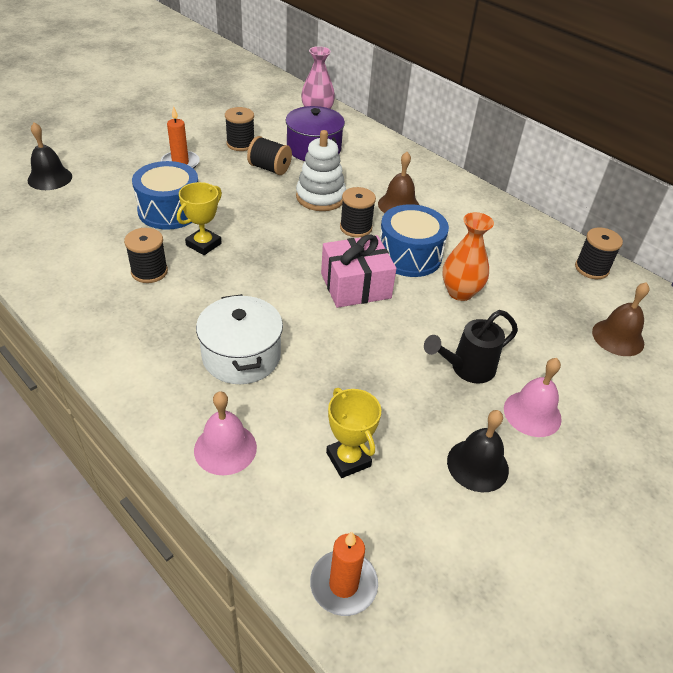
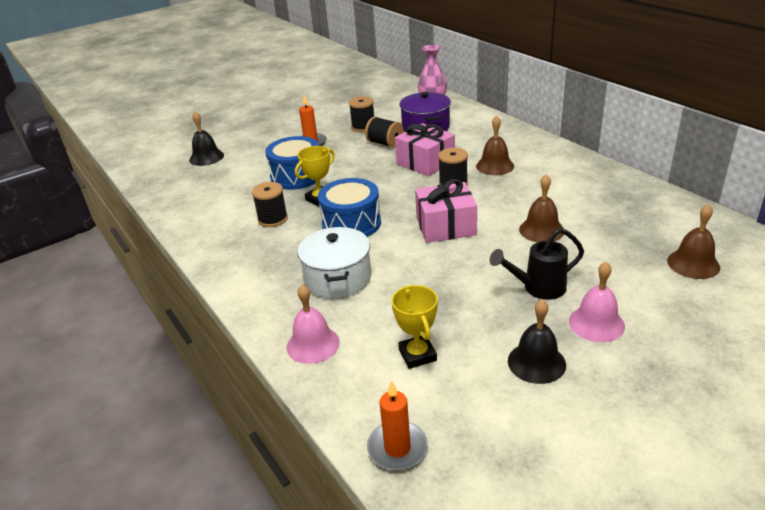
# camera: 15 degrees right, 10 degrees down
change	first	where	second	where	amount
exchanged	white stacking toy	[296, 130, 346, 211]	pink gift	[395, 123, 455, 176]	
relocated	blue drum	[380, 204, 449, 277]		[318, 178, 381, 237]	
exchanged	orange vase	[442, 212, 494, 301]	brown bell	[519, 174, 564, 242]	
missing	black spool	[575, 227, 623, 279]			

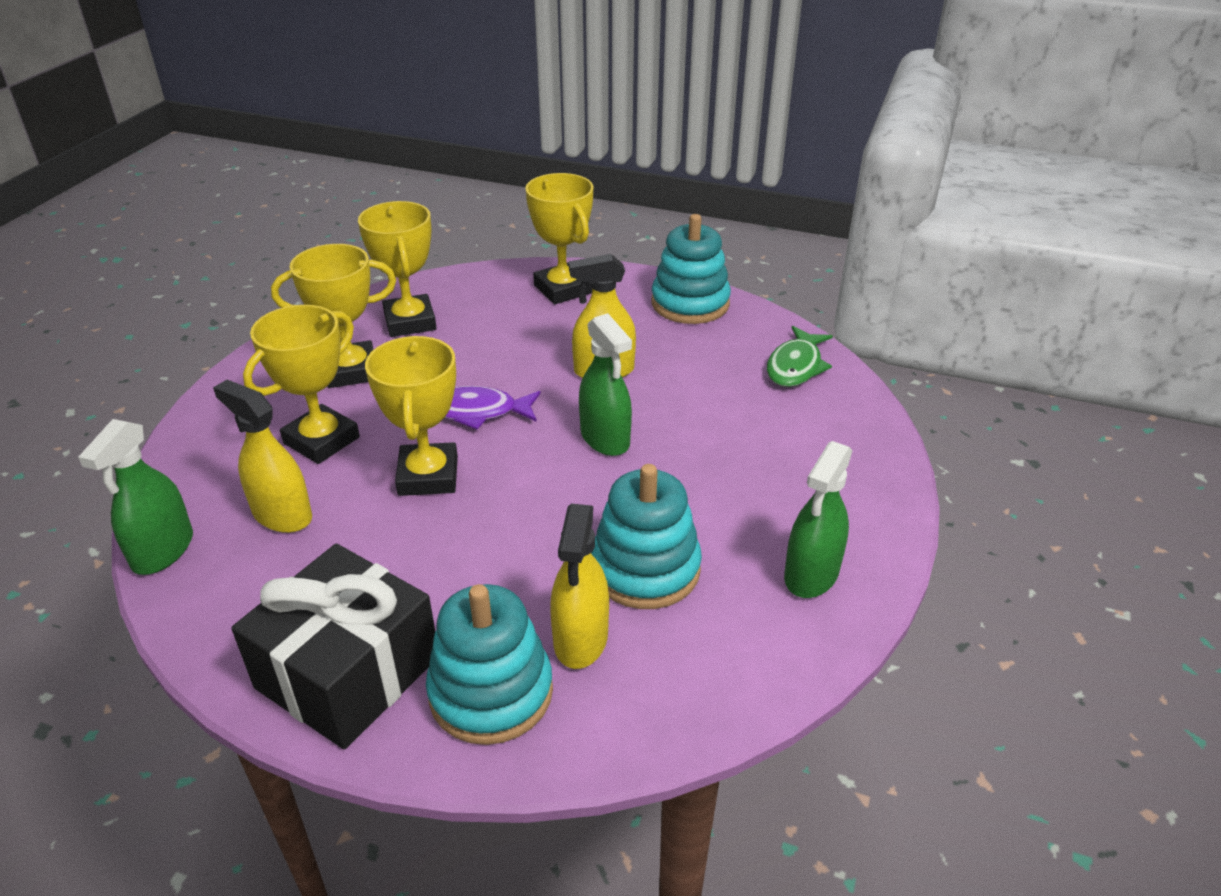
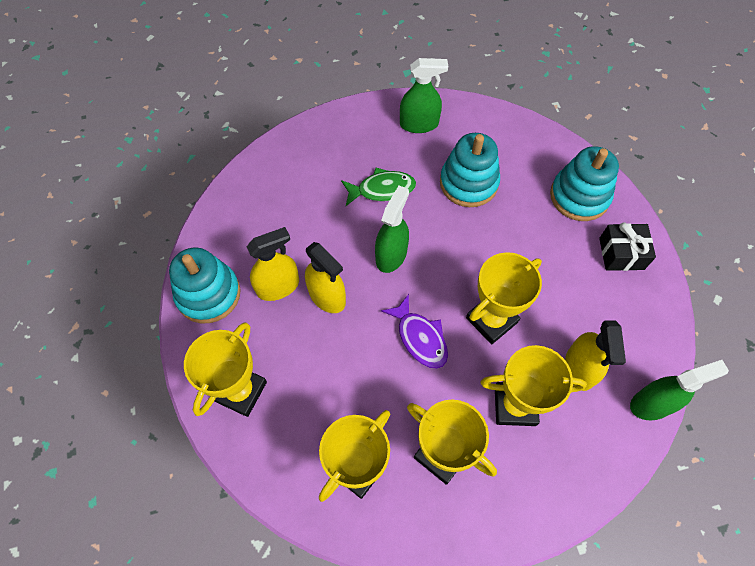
# camera: 125 degrees left, 25 degrees up
change	first	where	second	where	amount
relocated	green fish	[767, 326, 833, 387]		[341, 168, 416, 206]	
relocated	yellow spray bottle	[550, 504, 609, 669]		[246, 227, 299, 301]	
size	black gift	[232, 543, 435, 749]		[599, 222, 656, 271]	x0.57

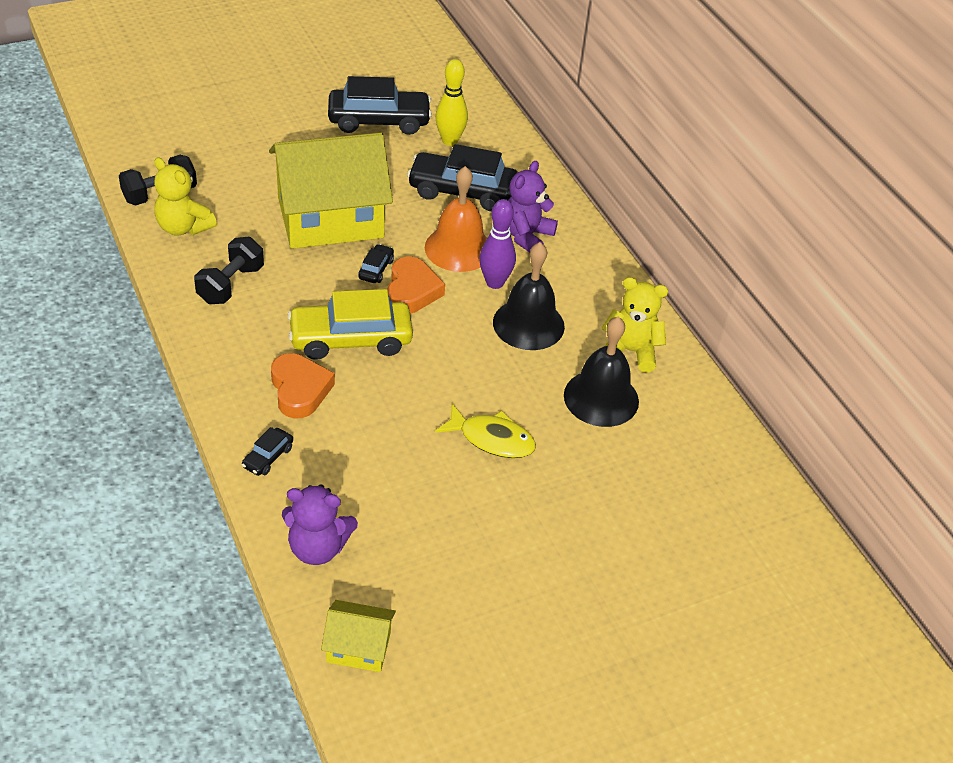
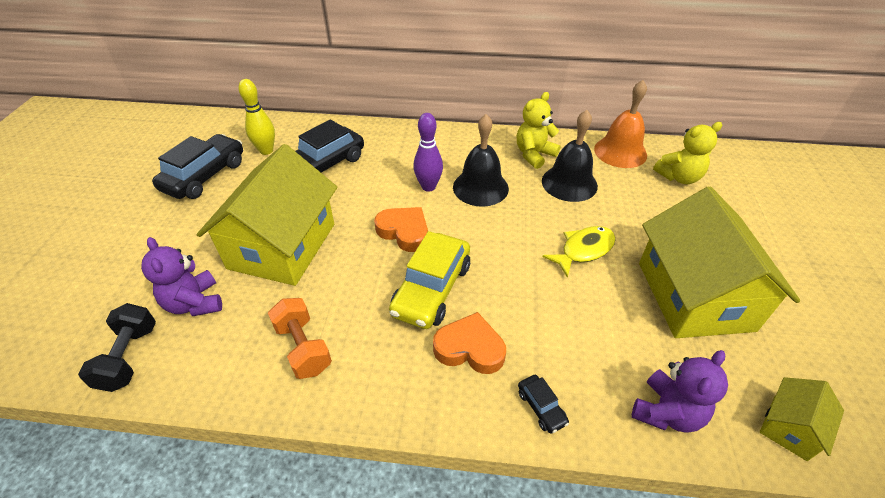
# camera: 55 degrees left, 0 degrees up
change	first	where	second	where	amount
relocated	yellow teddy bear	[154, 158, 217, 236]		[653, 122, 722, 184]	
relocated	purple teddy bear	[508, 161, 558, 253]		[141, 237, 222, 316]	
relocated	orange bell	[425, 166, 487, 272]		[594, 80, 647, 168]	
colour	black dumbbell	[194, 237, 264, 304]	orange dumbbell	[268, 298, 332, 379]	
missing	black car	[358, 244, 394, 283]			
appeared			yellow house	[639, 186, 800, 338]	

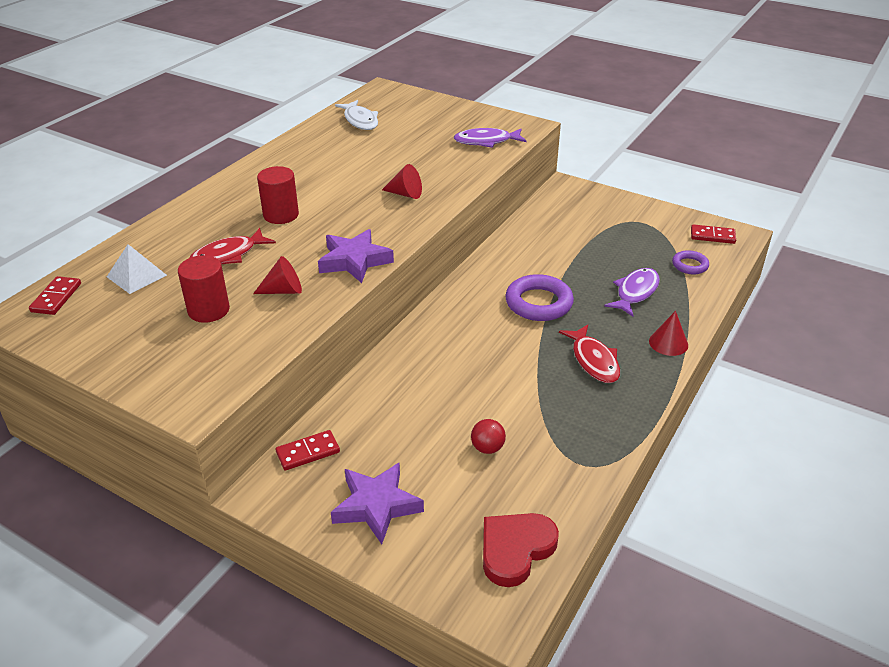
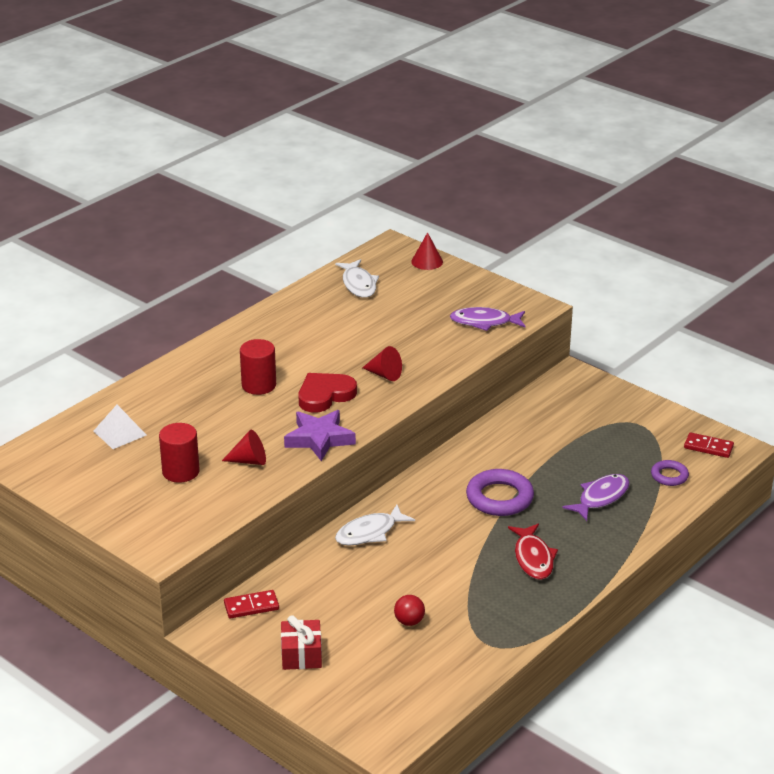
# camera: 10 degrees right, 5 degrees down
change	first	where	second	where	amount
missing	red fish	[189, 228, 276, 264]			
missing	red domino	[29, 276, 81, 315]			
relocated	red cone	[649, 311, 688, 356]		[411, 232, 443, 270]	
exchanged	purple star	[331, 463, 424, 544]	red gift	[281, 615, 322, 670]	
relocated	red heart	[483, 513, 559, 587]		[298, 373, 357, 412]	
appeared			white fish	[335, 504, 415, 545]	

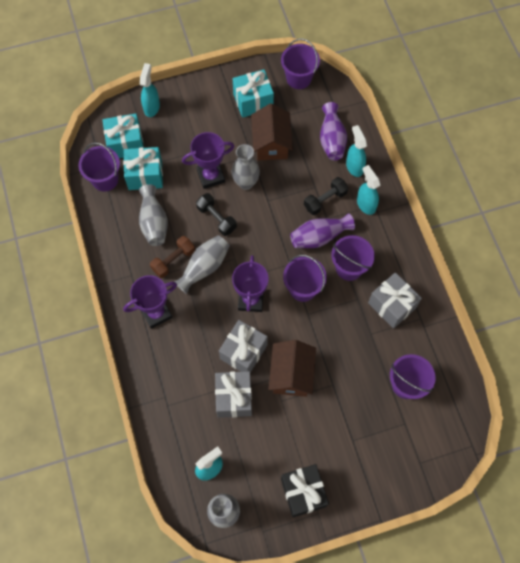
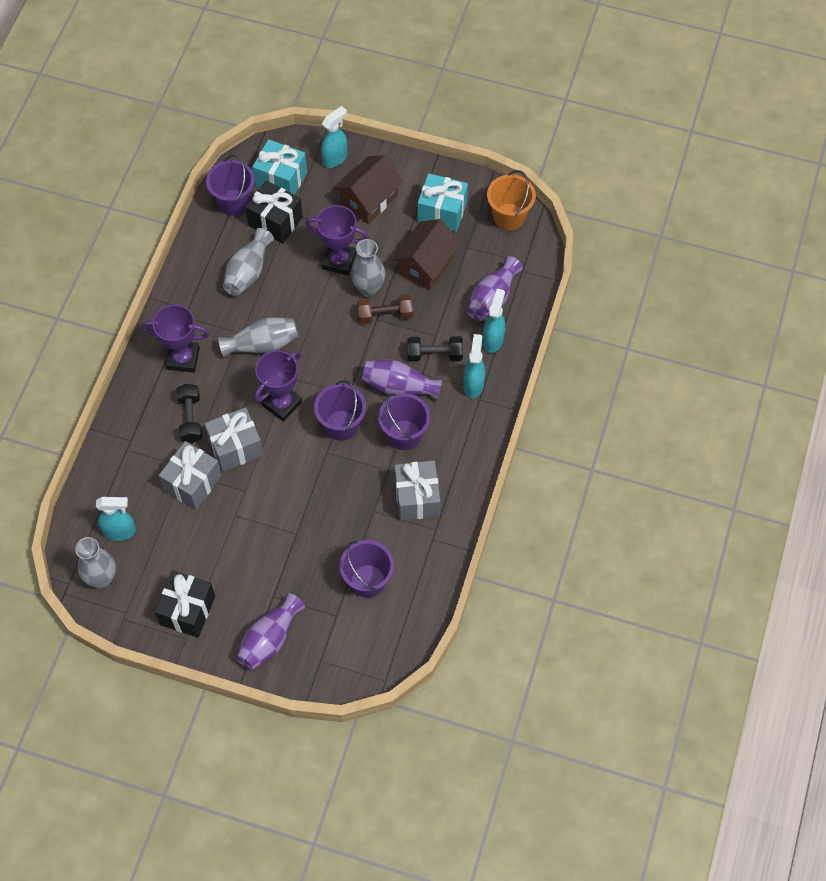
# camera: 35 degrees right, 5 degrees down
change	first	where	second	where	amount
colour	purple bucket	[281, 38, 320, 89]	orange bucket	[487, 170, 536, 230]	
colour	turquoise gift	[123, 147, 163, 190]	black gift	[246, 180, 303, 244]	
relocated	black dumbbell	[196, 193, 237, 236]		[176, 384, 202, 443]	
relocated	brown dumbbell	[150, 236, 195, 278]		[357, 294, 413, 324]	
relocated	brown house	[268, 340, 316, 397]		[334, 155, 403, 224]	
appeared			purple vase	[236, 593, 305, 670]	

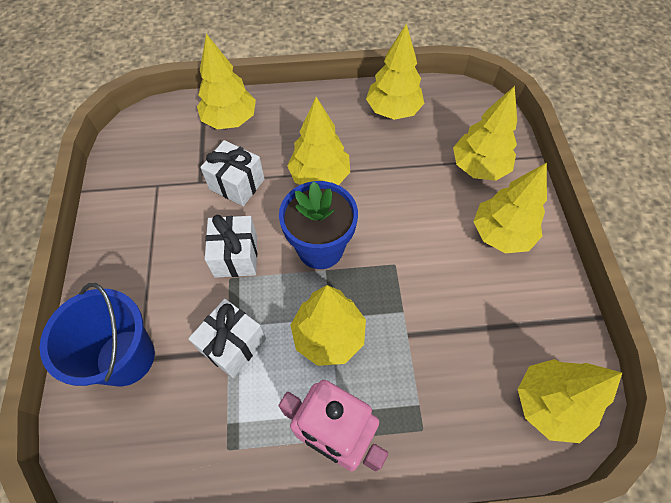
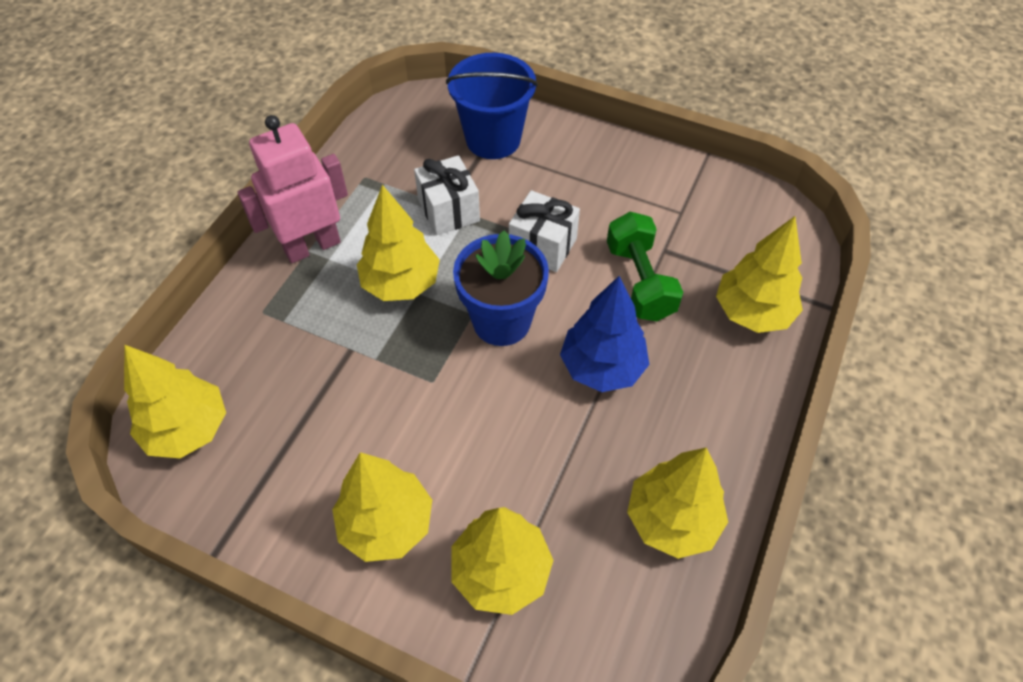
# camera: 120 degrees right, 5 degrees down
change	first	where	second	where	amount
colour	yellow tree	[287, 97, 350, 185]	blue tree	[560, 276, 649, 392]	
exchanged	white gift	[200, 140, 265, 206]	green dumbbell	[607, 212, 683, 321]	

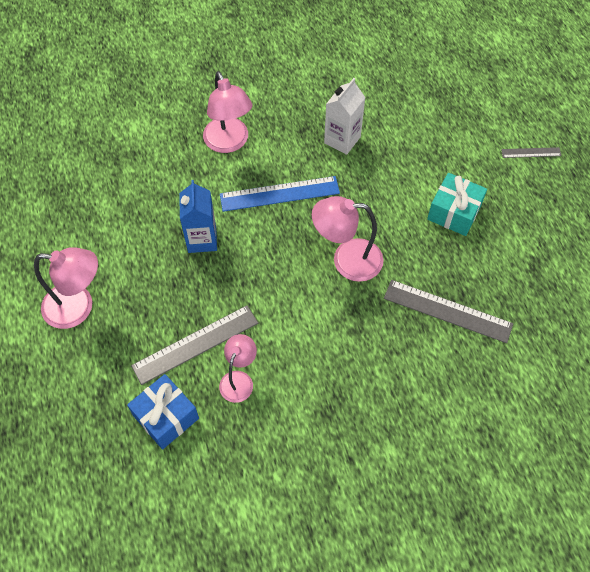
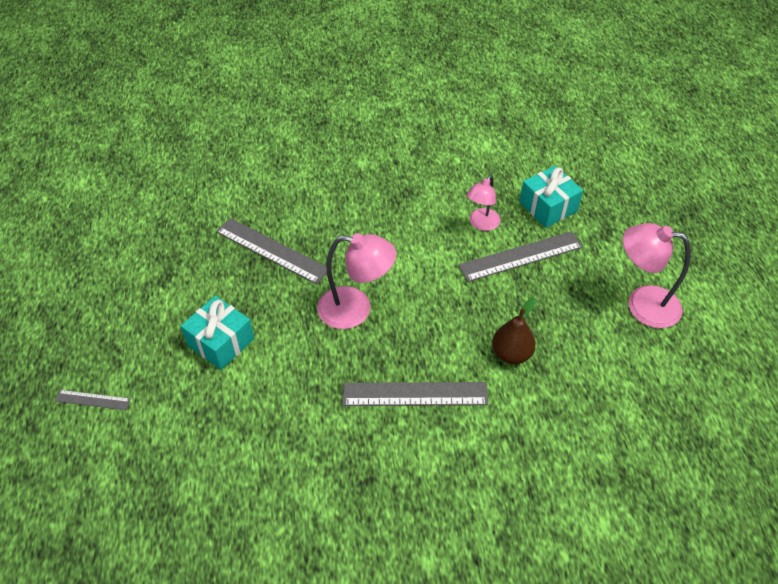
# camera: 170 degrees left, 10 degrees down
change	first	where	second	where	amount
missing	pink lamp	[203, 71, 252, 153]			
missing	white carton	[324, 78, 366, 155]			
colour	blue ruler	[220, 176, 340, 212]	grey ruler	[343, 382, 488, 406]	
exchanged	blue carton	[179, 180, 217, 253]	brown pear	[492, 298, 537, 364]	
colour	blue gift	[127, 374, 199, 449]	turquoise gift	[519, 165, 583, 228]	

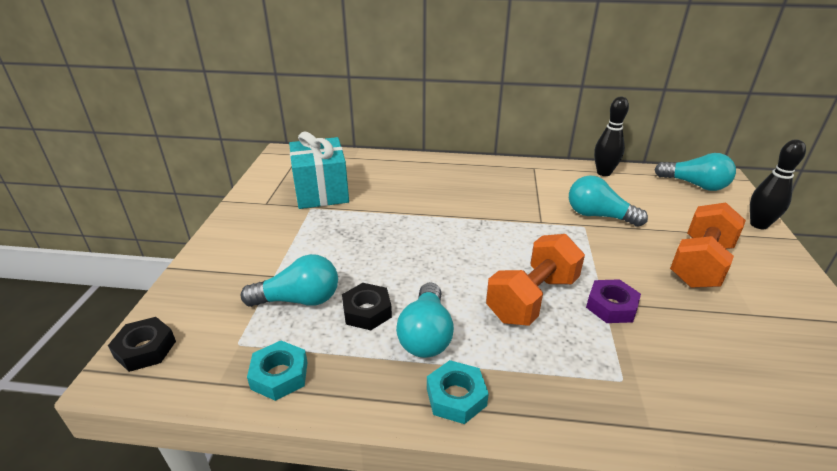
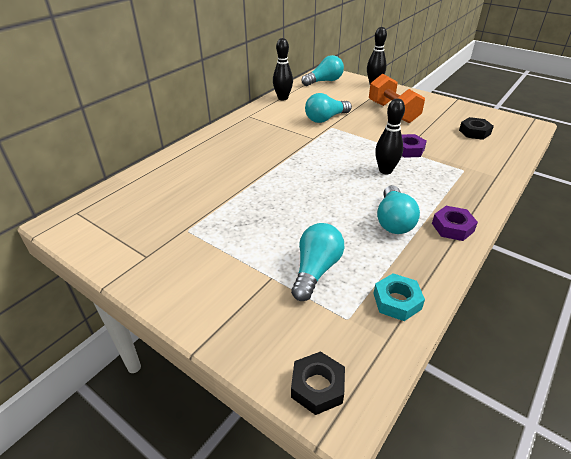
# camera: 60 degrees left, 5 degrees up
change	first	where	second	where	amount
missing	turquoise gift	[289, 132, 349, 209]			
exchanged	orange dumbbell	[486, 234, 585, 326]	black bowling pin	[375, 98, 405, 174]	
spun	turquoise light bulb	[396, 282, 454, 358]		[377, 185, 420, 234]	60 degrees clockwise
relocated	black nut	[342, 283, 392, 330]		[459, 117, 494, 140]	
colour	turquoise nut	[427, 360, 489, 424]	purple nut	[432, 206, 478, 241]	

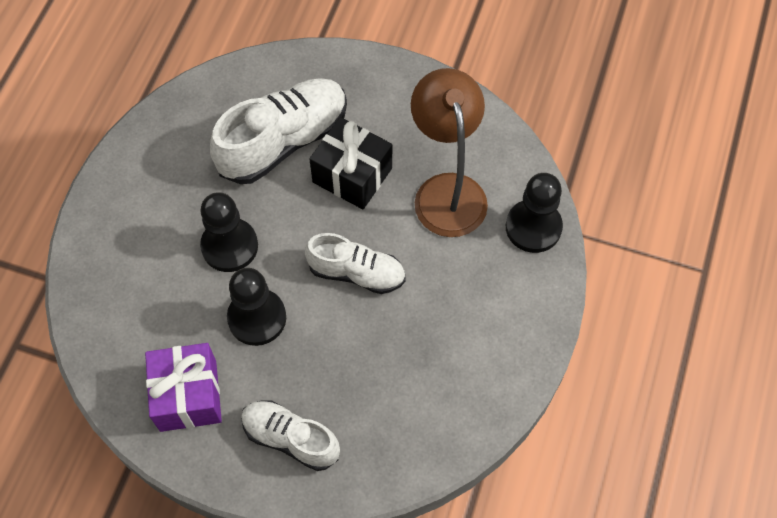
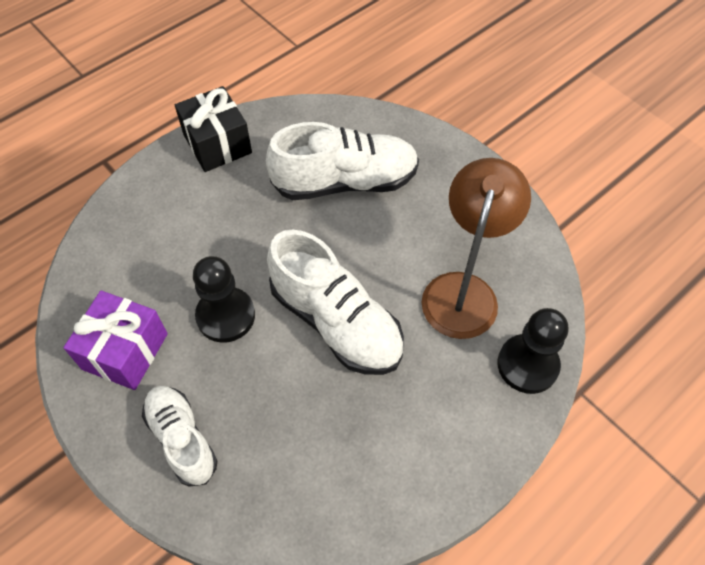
# camera: 30 degrees right, 5 degrees down
change	first	where	second	where	amount
relocated	black gift	[309, 117, 392, 209]		[175, 86, 252, 172]	
missing	black pawn	[200, 192, 258, 272]			
size	white shoe	[305, 233, 406, 294]		[267, 229, 404, 375]	x1.60

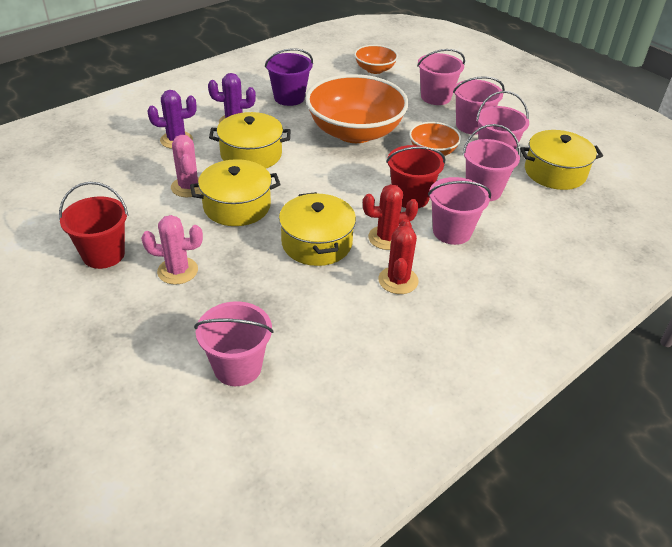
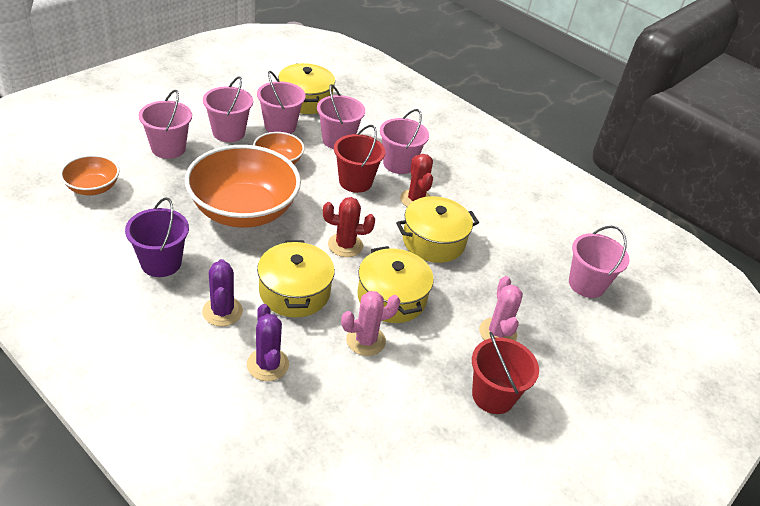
# camera: 100 degrees left, 0 degrees up
change	first	where	second	where	amount
relocated	red cactus	[378, 219, 419, 294]		[323, 197, 375, 257]	

